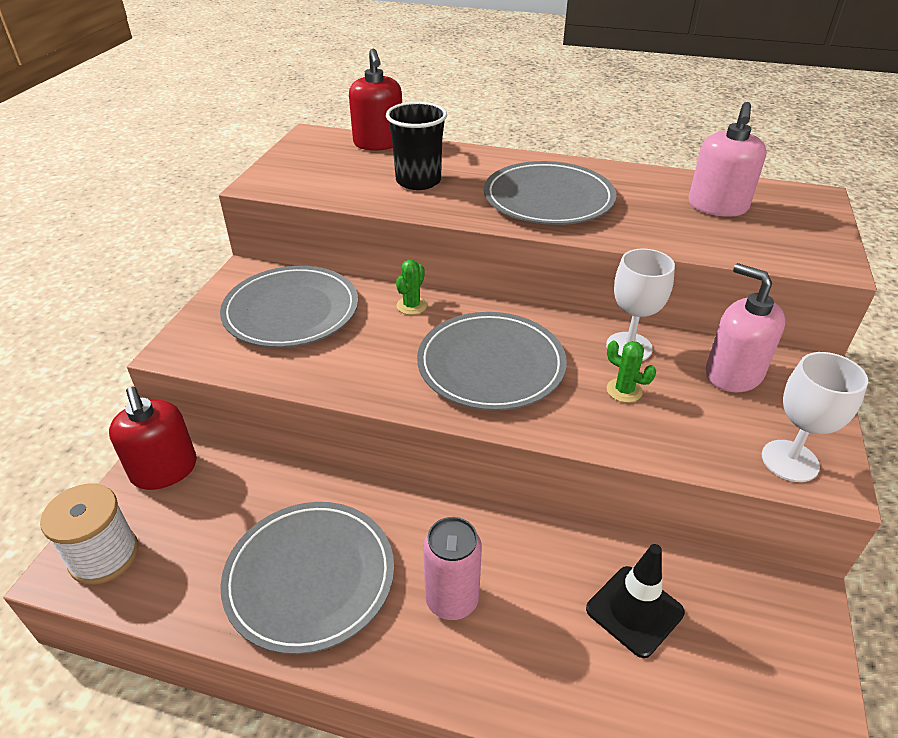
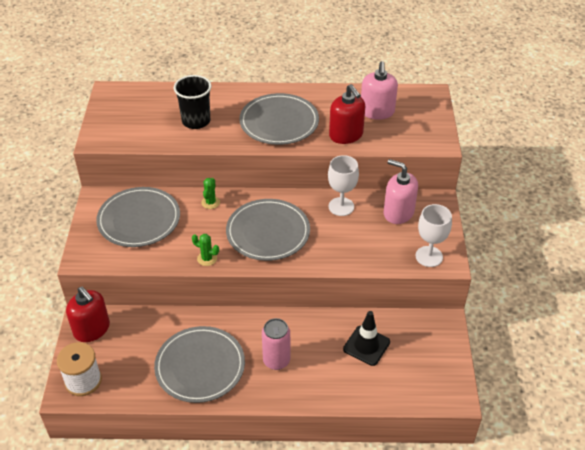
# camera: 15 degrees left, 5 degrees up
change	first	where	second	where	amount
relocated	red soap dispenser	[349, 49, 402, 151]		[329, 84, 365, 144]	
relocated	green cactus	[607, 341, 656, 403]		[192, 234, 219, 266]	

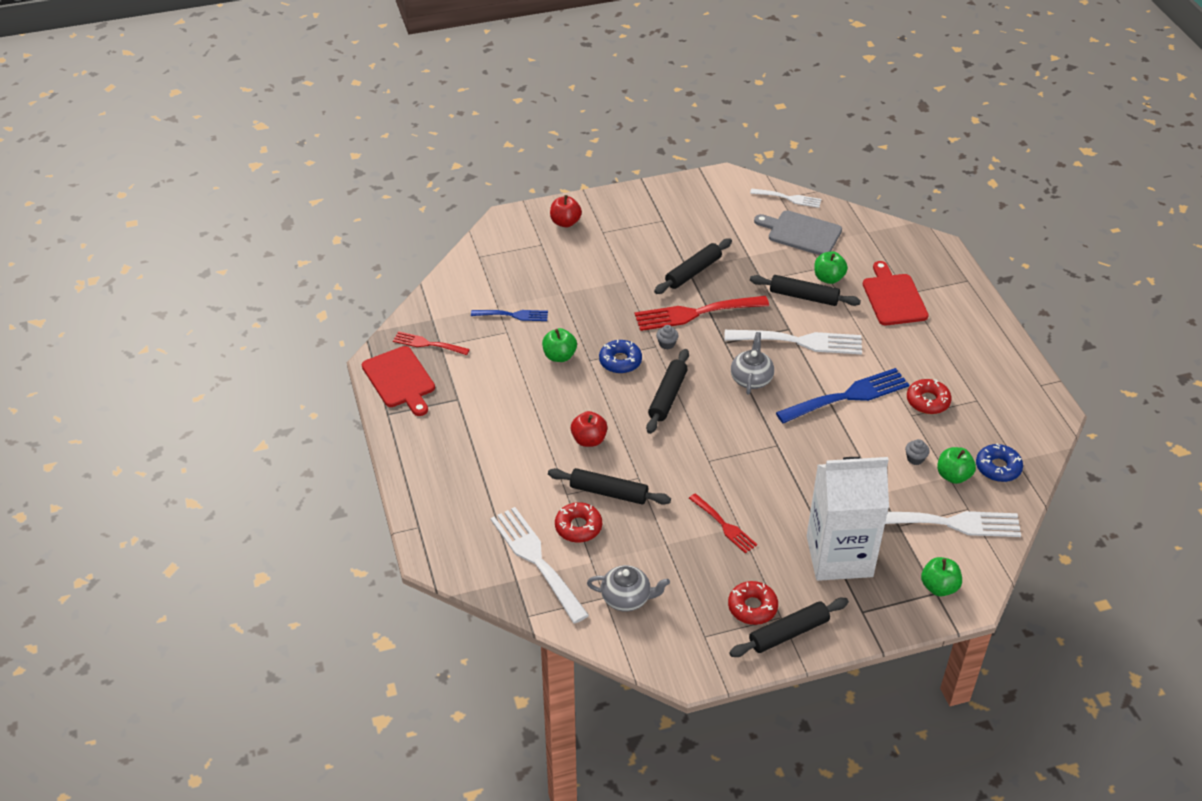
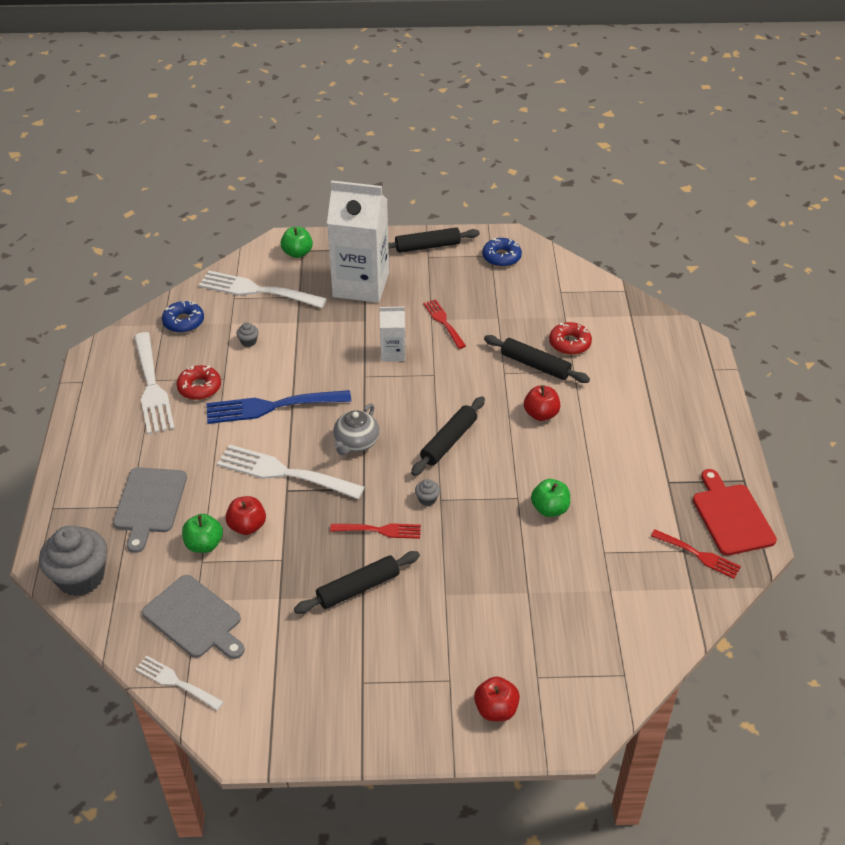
# camera: 165 degrees left, 0 degrees up
change	first	where	second	where	amount
colour	red cutting board	[863, 261, 929, 325]	grey cutting board	[113, 467, 187, 553]	
exchanged	black rolling pin	[750, 275, 861, 306]	red apple	[225, 496, 266, 535]	
size	red fork	[635, 296, 769, 331]		[330, 523, 421, 539]	x0.57
missing	blue fork	[471, 310, 548, 321]			
relocated	blue donut	[599, 340, 642, 373]		[482, 238, 522, 267]	
missing	green apple	[937, 447, 976, 484]			
relocated	white fork	[491, 507, 589, 623]		[134, 332, 175, 434]	
missing	grey teapot	[587, 565, 670, 612]			
missing	red donut	[728, 581, 778, 625]			
appeared			white carton	[380, 307, 405, 362]	
appeared			grey cupcake	[39, 526, 107, 596]	

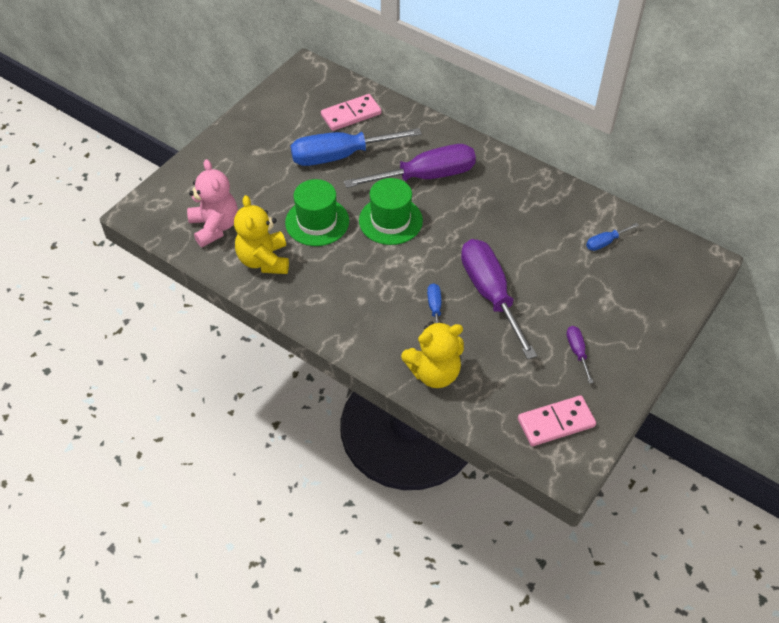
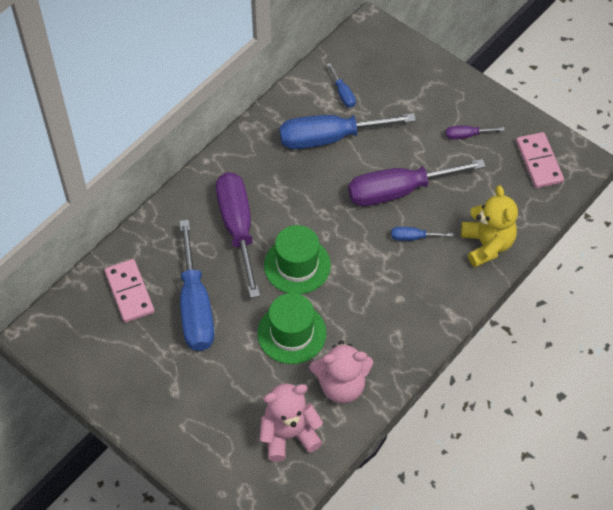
# camera: 85 degrees left, 5 degrees up
change	first	where	second	where	amount
colour	yellow teddy bear	[234, 195, 289, 274]	pink teddy bear	[310, 341, 373, 403]	
appeared			blue screwdriver	[280, 113, 416, 149]	

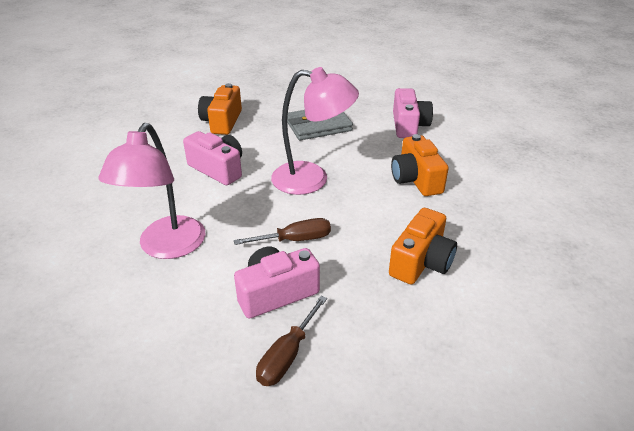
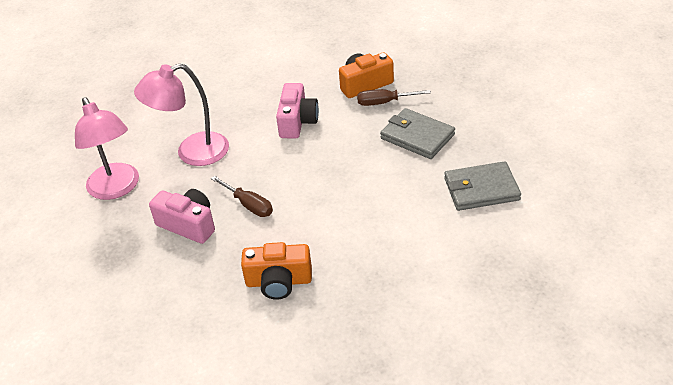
# camera: 60 degrees right, 5 degrees up
change	first	where	second	where	amount
relocated	pink lamp	[271, 67, 359, 195]		[75, 97, 139, 200]	
exchanged	pink camera	[393, 88, 433, 138]	grey wallet	[444, 161, 521, 211]	
missing	orange camera	[391, 134, 449, 196]			
relocated	brown screwdriver	[256, 296, 327, 386]		[357, 89, 431, 106]	

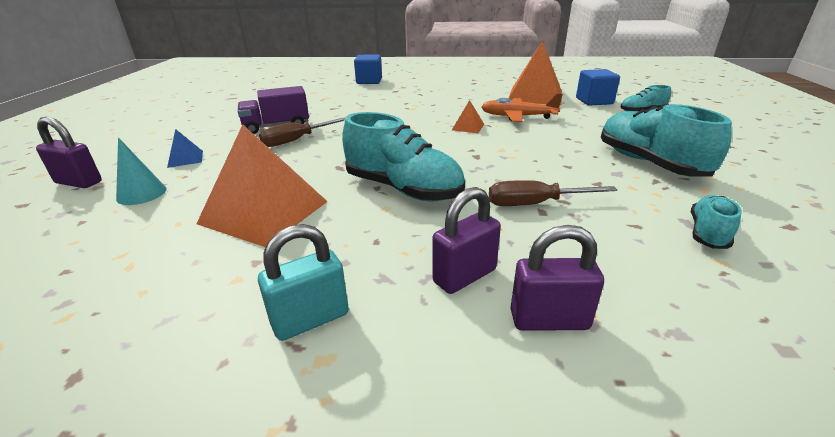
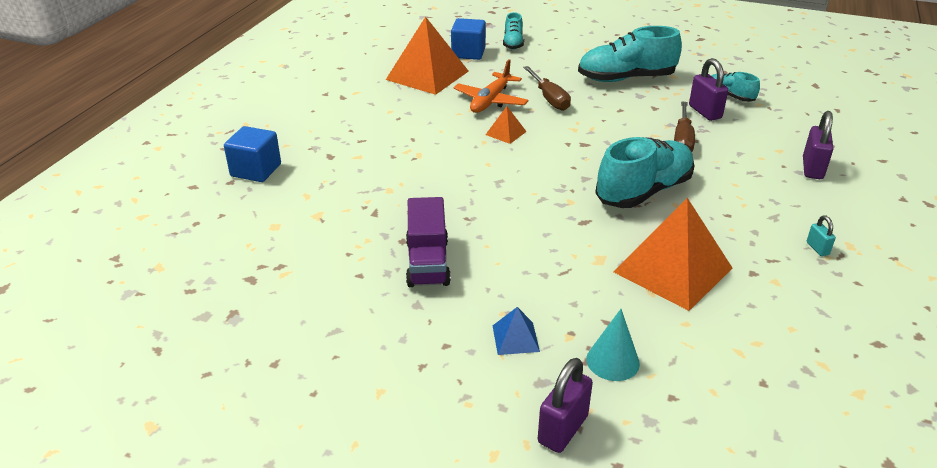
# camera: 75 degrees left, 5 degrees up
change	first	where	second	where	amount
relocated	brown screwdriver	[259, 117, 345, 147]		[523, 66, 571, 111]	
relocated	purple padlock	[432, 187, 501, 294]		[689, 58, 728, 121]	
size	turquoise padlock	[258, 224, 349, 341]		[807, 215, 836, 256]	x0.54

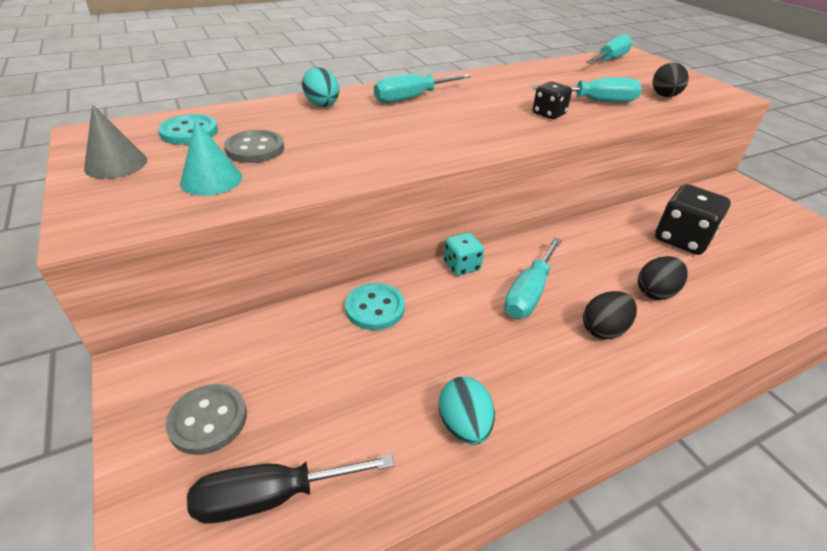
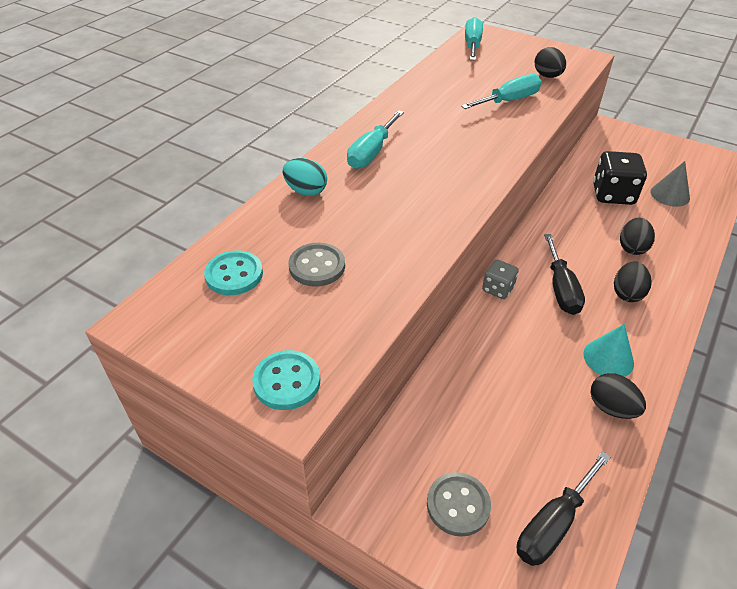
# camera: 30 degrees left, 5 degrees up
change	first	where	second	where	amount
missing	black dice	[533, 81, 572, 119]			
relocated	grey cone	[84, 105, 147, 179]		[650, 161, 690, 207]	
relocated	turquoise cone	[180, 119, 242, 196]		[583, 324, 634, 377]	
colour	turquoise dice	[444, 232, 484, 276]	grey dice	[482, 260, 519, 299]	
colour	turquoise screwdriver	[504, 237, 562, 318]	black screwdriver	[544, 234, 585, 315]	
relocated	turquoise button	[345, 283, 405, 330]		[252, 350, 320, 410]	
colour	turquoise egg	[439, 377, 495, 445]	black egg	[591, 373, 646, 419]	

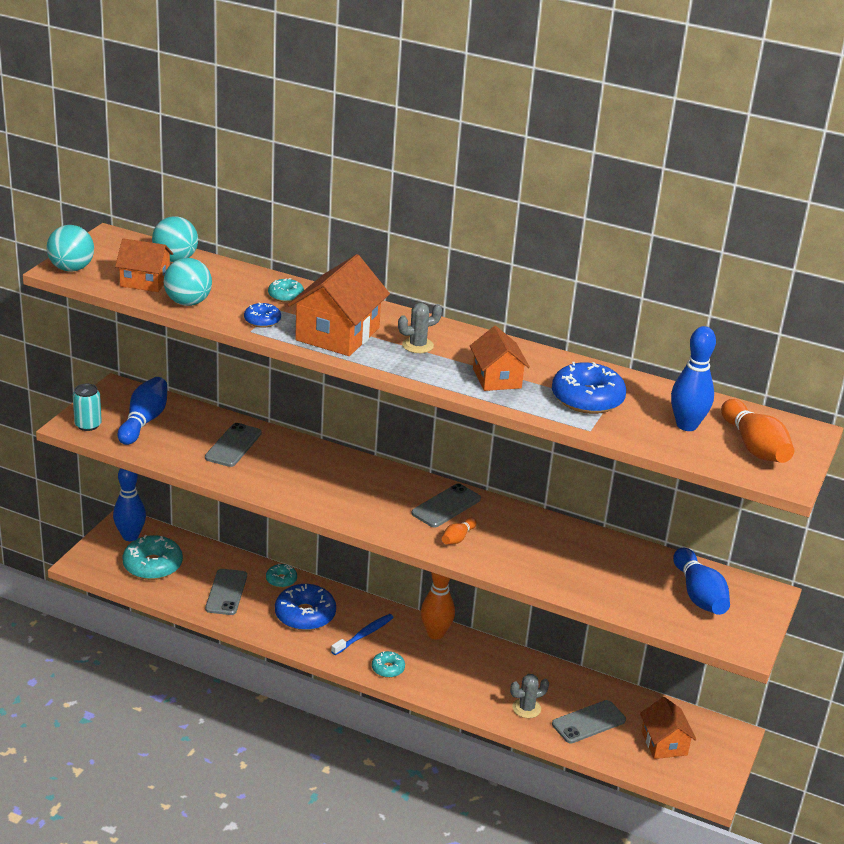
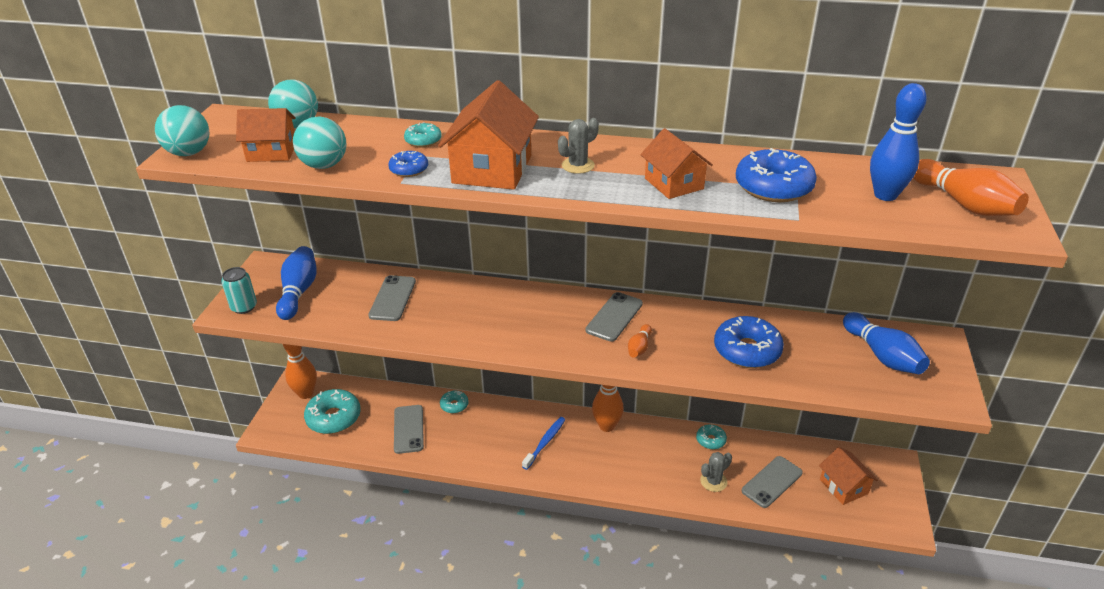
# camera: 10 degrees left, 5 degrees up
change	first	where	second	where	amount
colour	blue bowling pin	[113, 468, 146, 541]	orange bowling pin	[283, 344, 317, 399]	
relocated	blue donut	[275, 584, 336, 631]		[714, 316, 784, 368]	
relocated	turquoise donut	[372, 651, 405, 678]		[696, 425, 727, 449]	

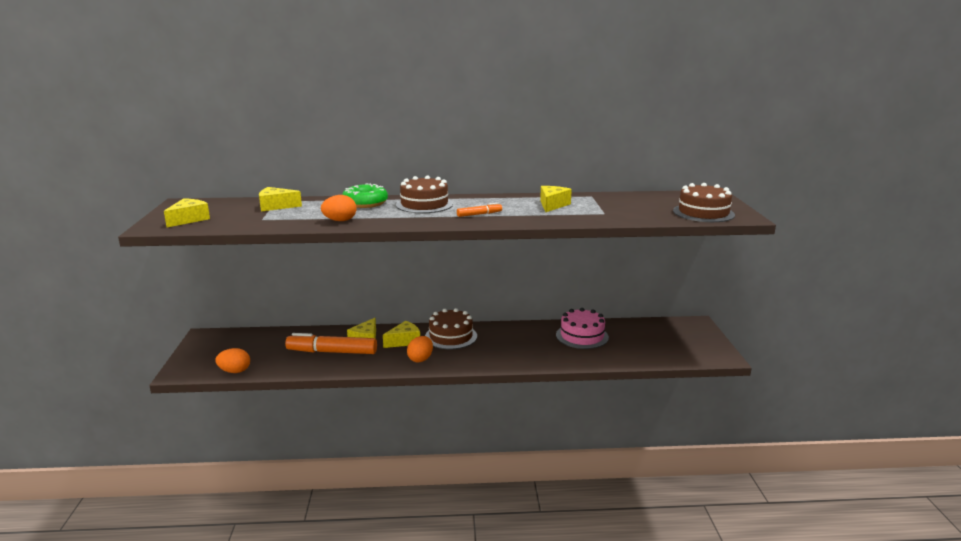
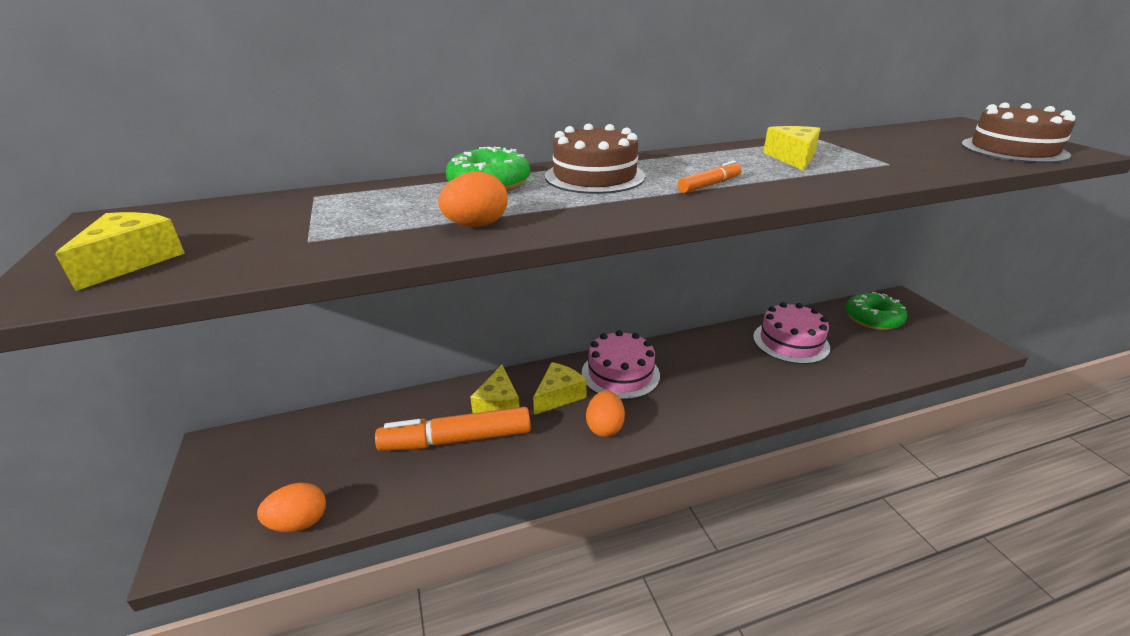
# camera: 15 degrees left, 10 degrees up
change	first	where	second	where	amount
missing	yellow cheese	[259, 187, 302, 211]			
colour	brown cake	[425, 308, 477, 349]	pink cake	[581, 330, 660, 400]	
appeared			green donut	[846, 292, 907, 330]	

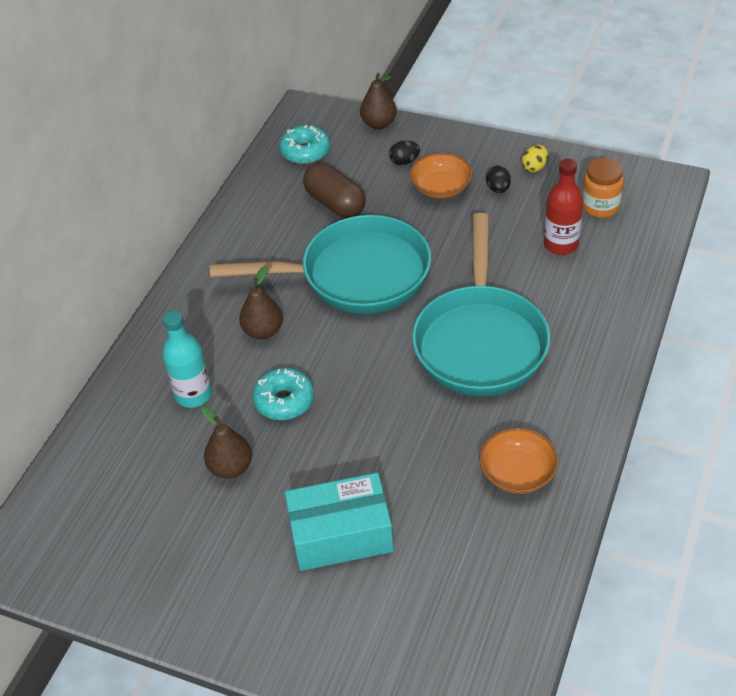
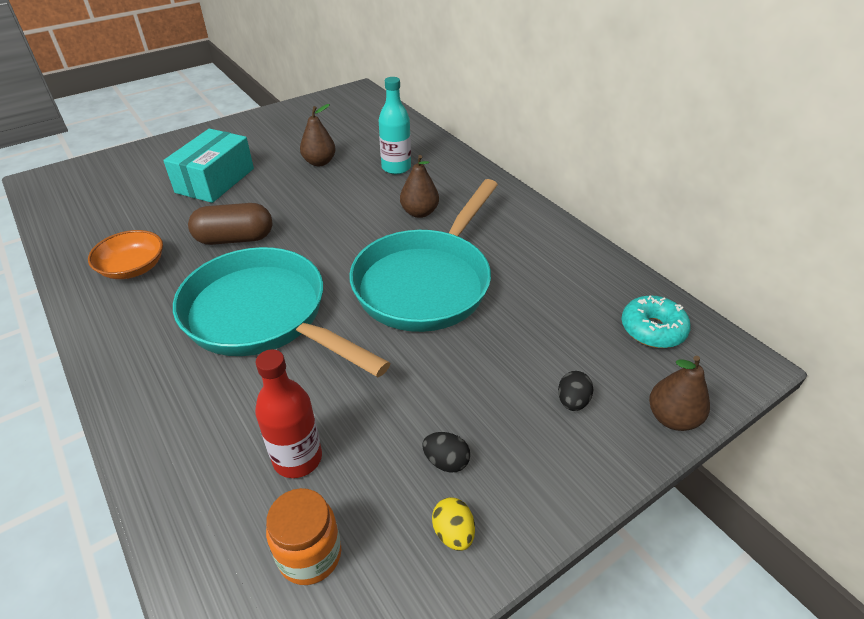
# camera: 120 degrees right, 5 degrees down
change	first	where	second	where	amount
missing	orange bowl	[410, 153, 472, 198]			
relocated	brown capsule	[303, 163, 366, 218]		[188, 203, 272, 245]	
missing	turquoise donut	[253, 368, 314, 420]			

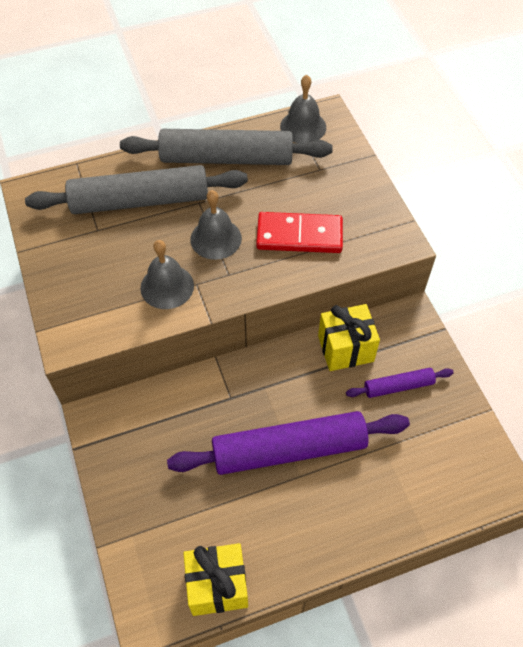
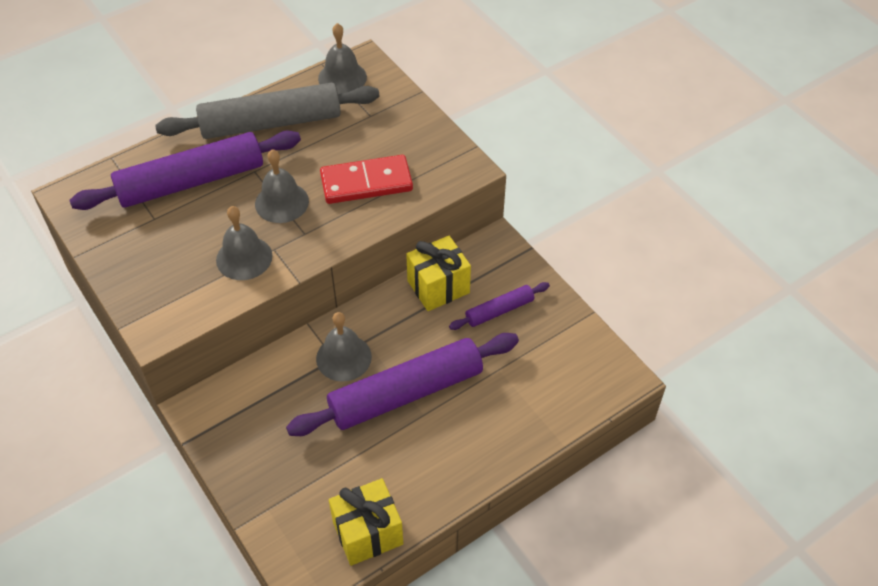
# camera: 15 degrees left, 5 degrees down
change	first	where	second	where	amount
colour	grey rolling pin	[25, 165, 248, 214]	purple rolling pin	[70, 130, 301, 210]	
appeared			grey bell	[316, 312, 372, 382]	

